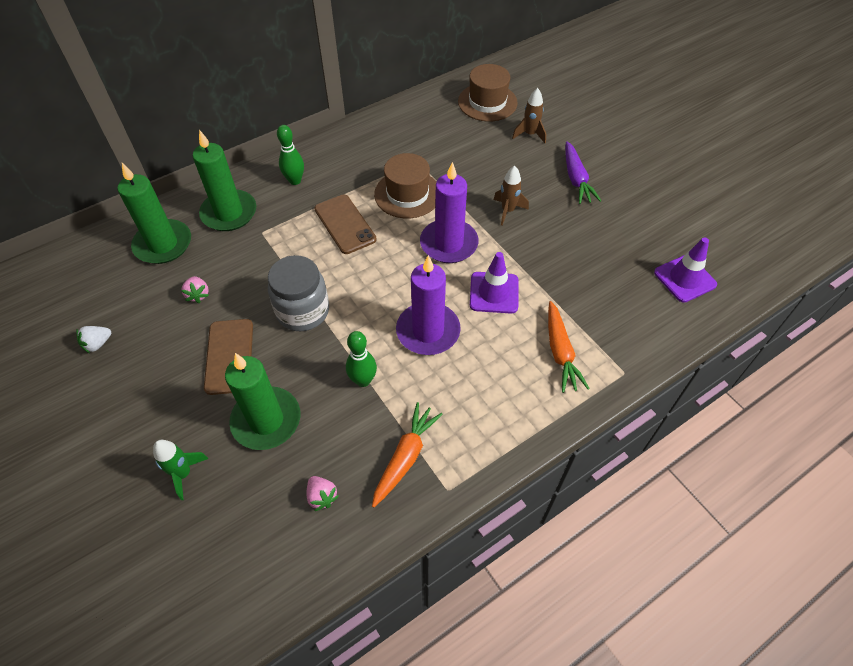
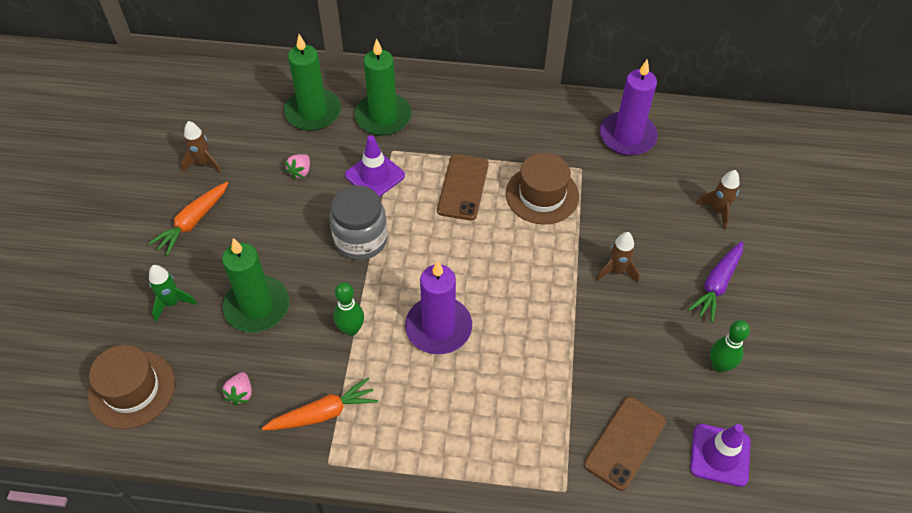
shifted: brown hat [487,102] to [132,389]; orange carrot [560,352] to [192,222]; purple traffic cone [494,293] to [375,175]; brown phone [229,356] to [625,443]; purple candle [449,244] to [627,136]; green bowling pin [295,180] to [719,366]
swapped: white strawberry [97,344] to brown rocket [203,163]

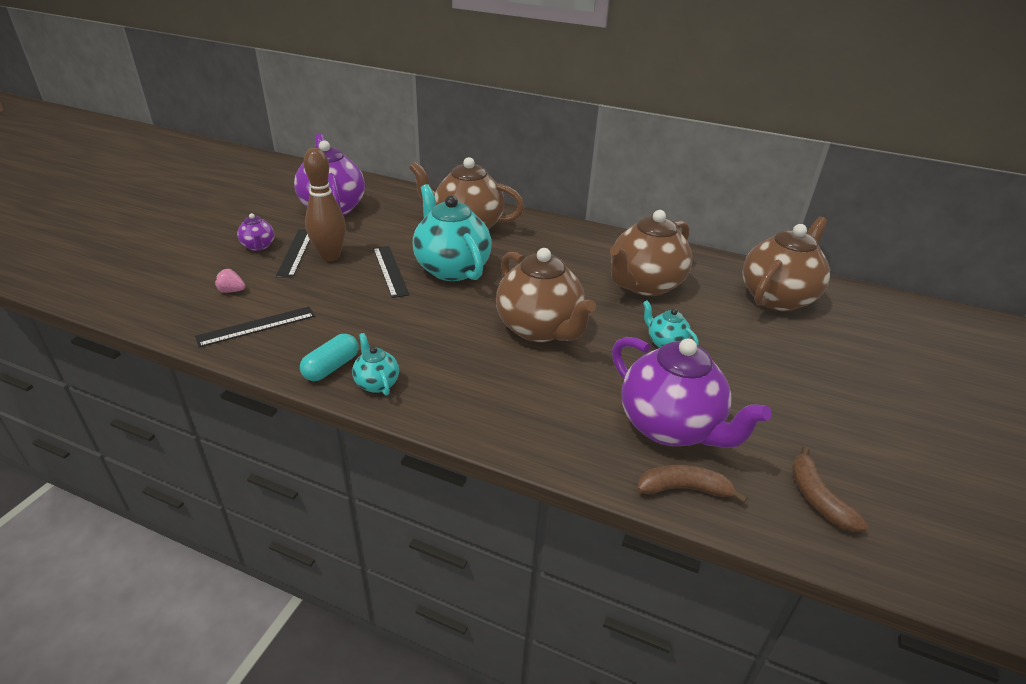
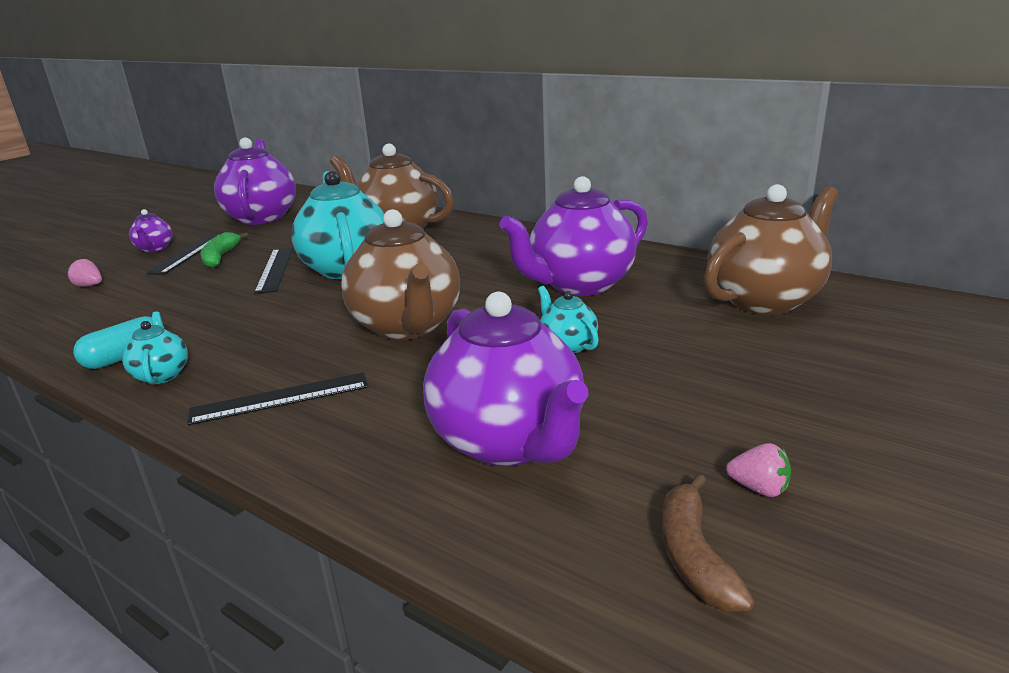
gone: brown banana [684,489]
new: pink strawberry [759,488]
shifted: black ruler [256,326] to [280,398]
swapped: brown bowling pin [330,256] to green banana [221,257]
repainted: brown teapot [644,285] to purple teapot [579,285]

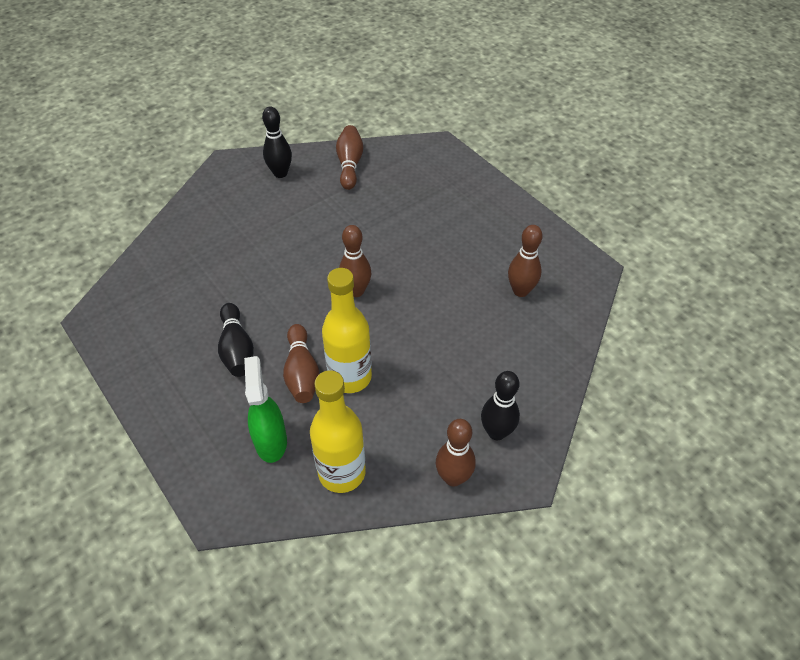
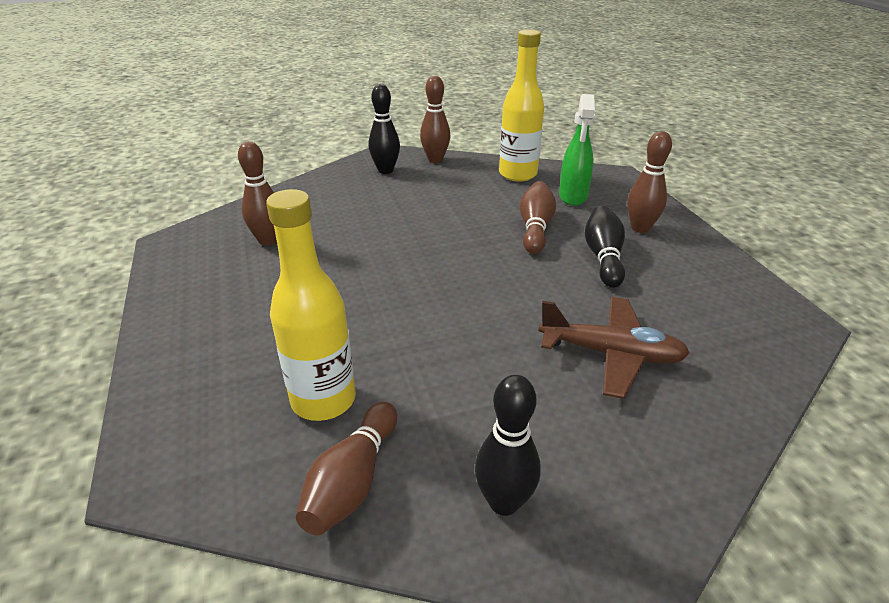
new: brown plane [611,354]
shifted: yellow bottle [350,377] to [323,400]; brown bowling pin [356,291] to [640,228]

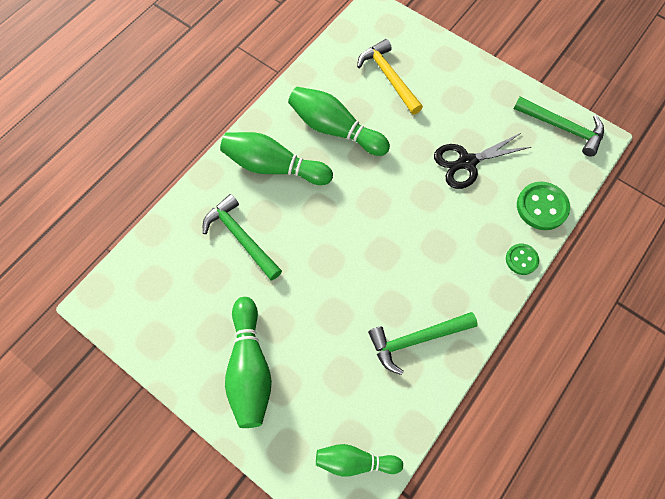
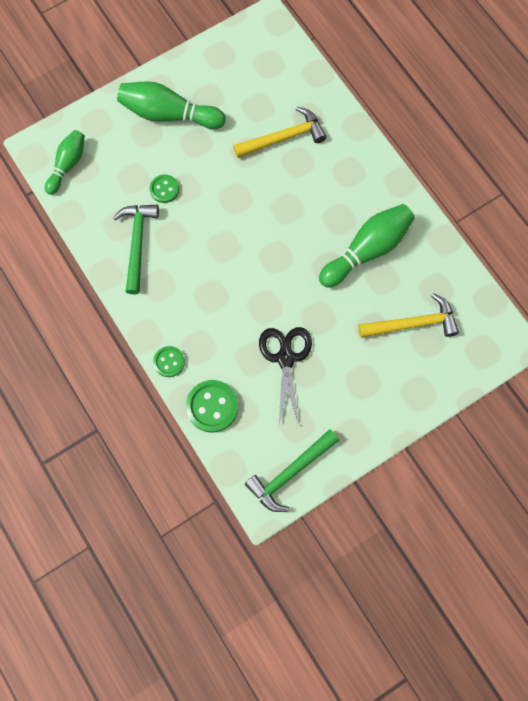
gone: green bowling pin [274,166]
new: green button [164,189]
repainted: green hammer [241,237] to yellow hammer [283,138]

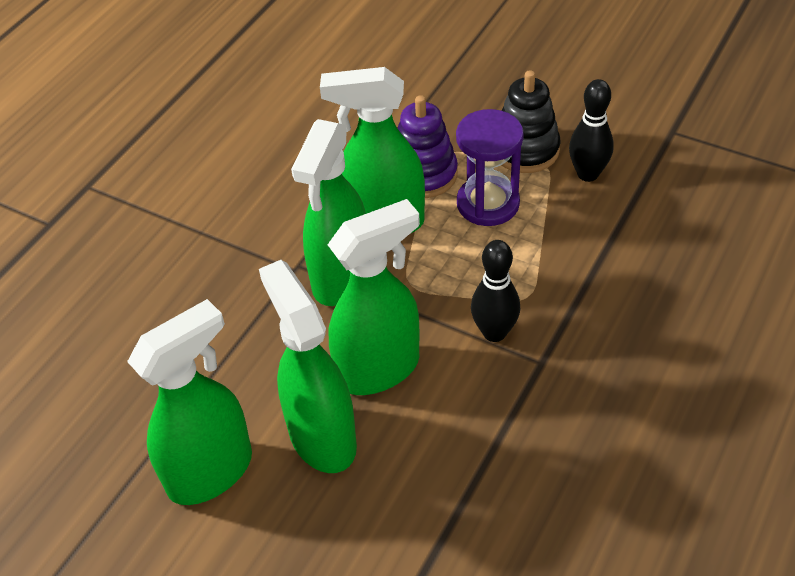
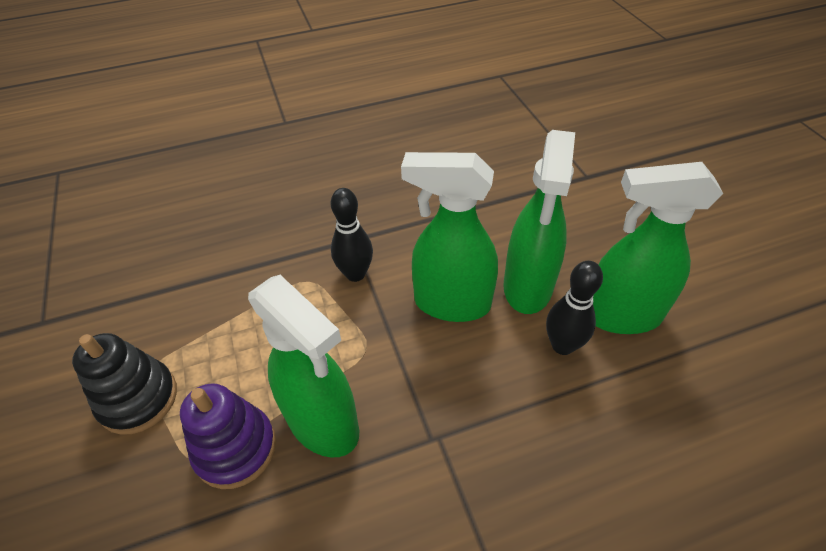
gone: green spray bottle [341,278]; purple hourglass [488,204]
shifted: black bowling pin [588,174] to [562,345]

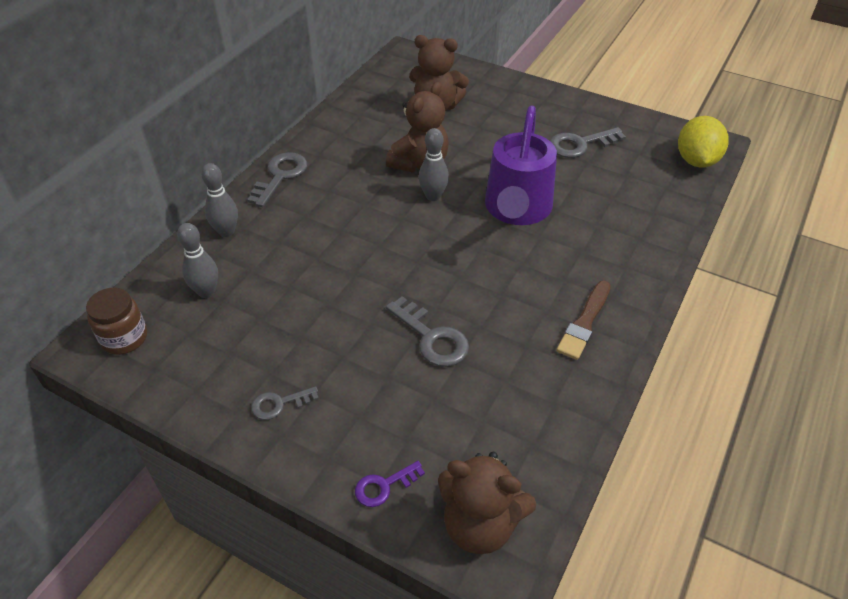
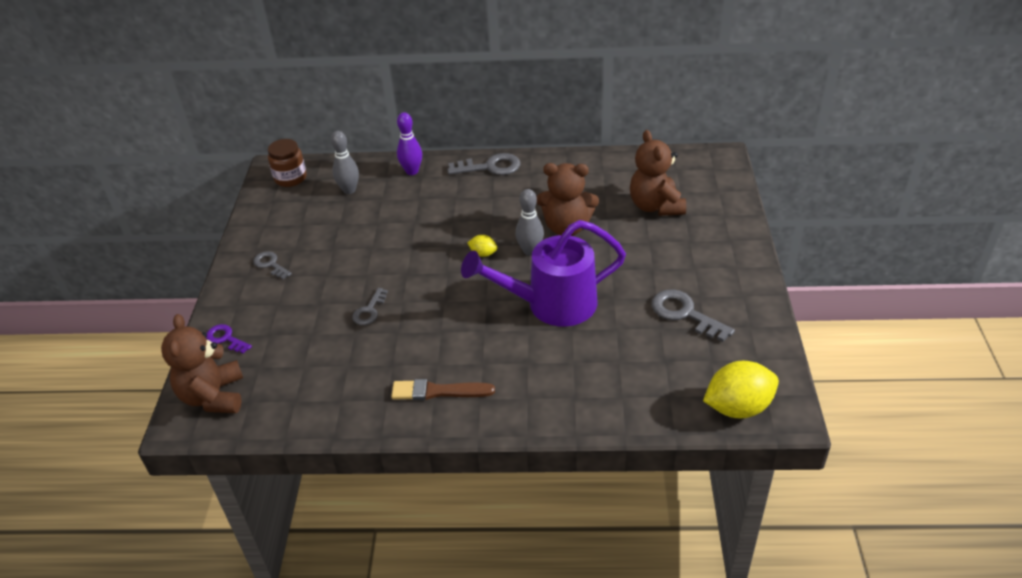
new: yellow lemon [483,254]
repainted: grey bowling pin [226,232] to purple bowling pin [412,171]
scaled: grey key [432,338] = [369,311] x0.61

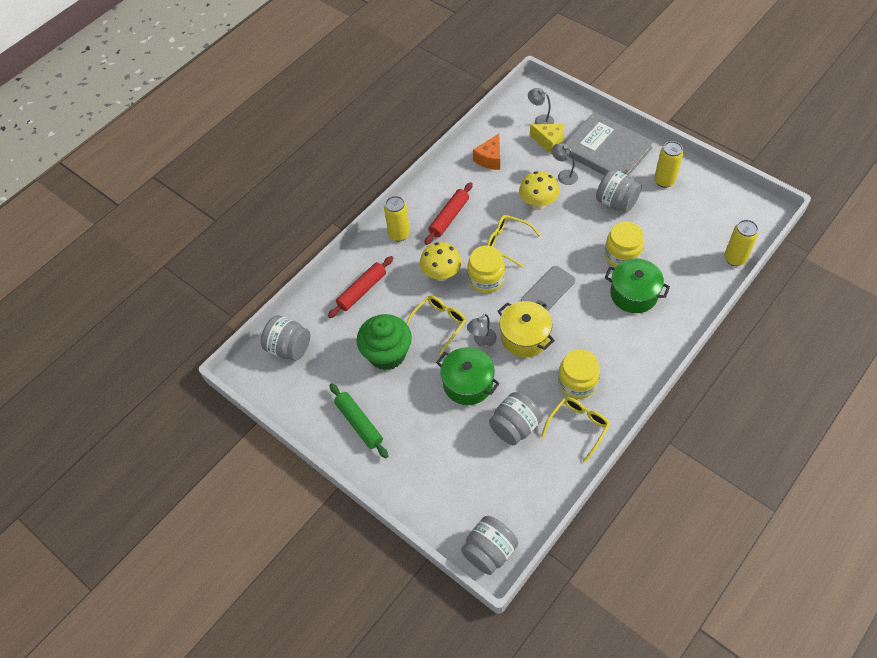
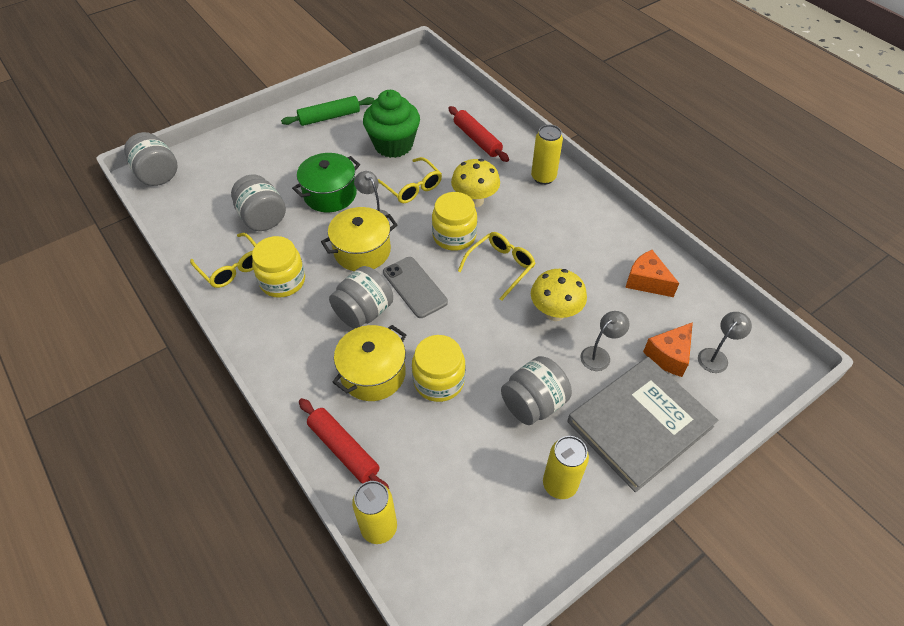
shifted: red rolling pin [449,217] to [343,449]; grey jar [289,348] to [364,312]
repainted: green pot [634,294] to yellow pot [373,374]; yellow cheese [549,142] to orange cheese [669,355]

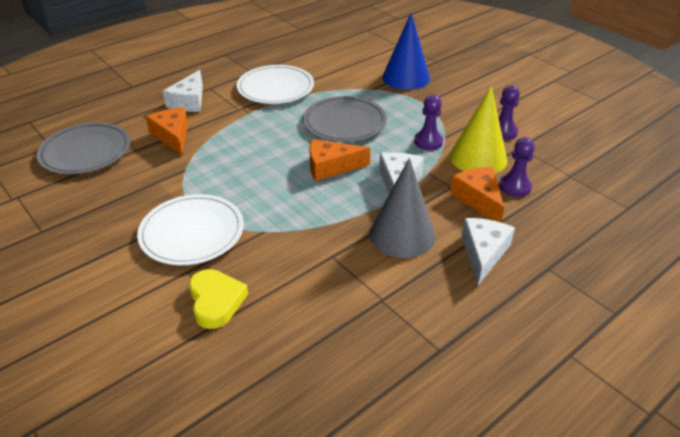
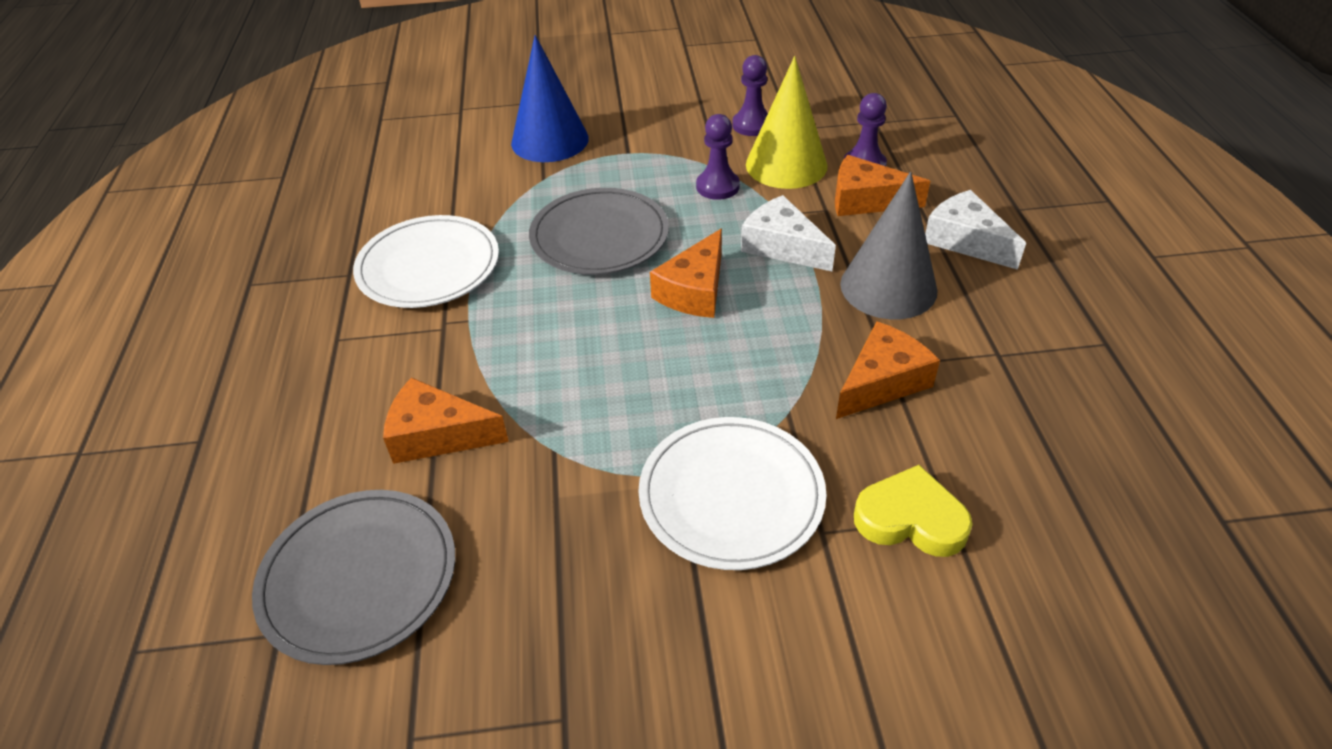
gone: white cheese [189,101]
new: orange cheese [882,382]

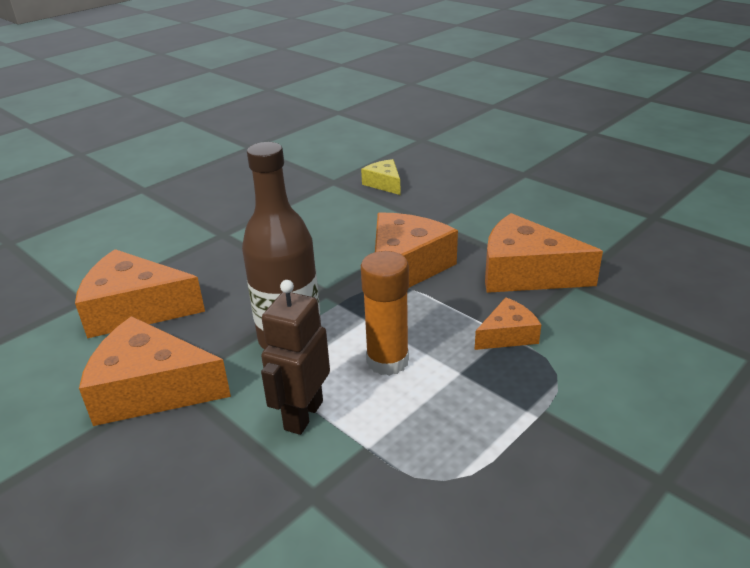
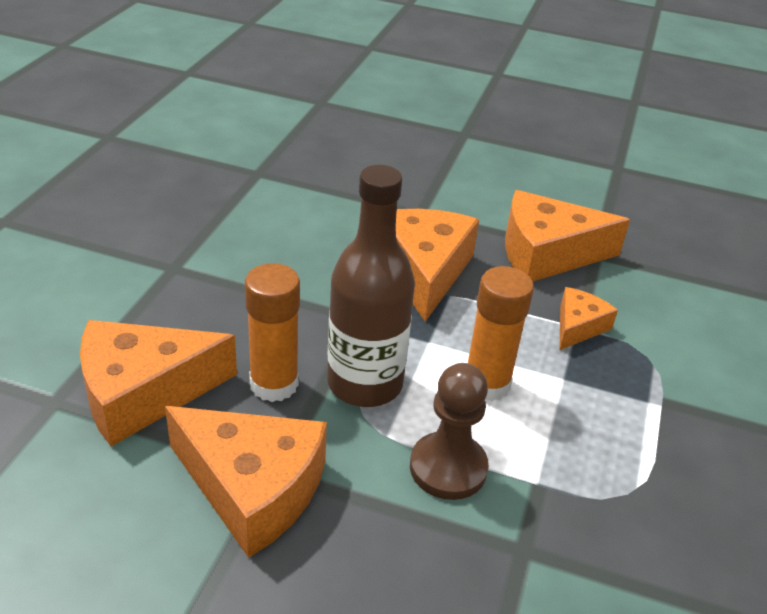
gone: yellow cheese [384,184]
new: orange glue stick [274,384]
swapped: brown robot [303,415] to brown pawn [448,468]
rotated: orange cheese [151,389] = [253,488] 135 degrees counterclockwise

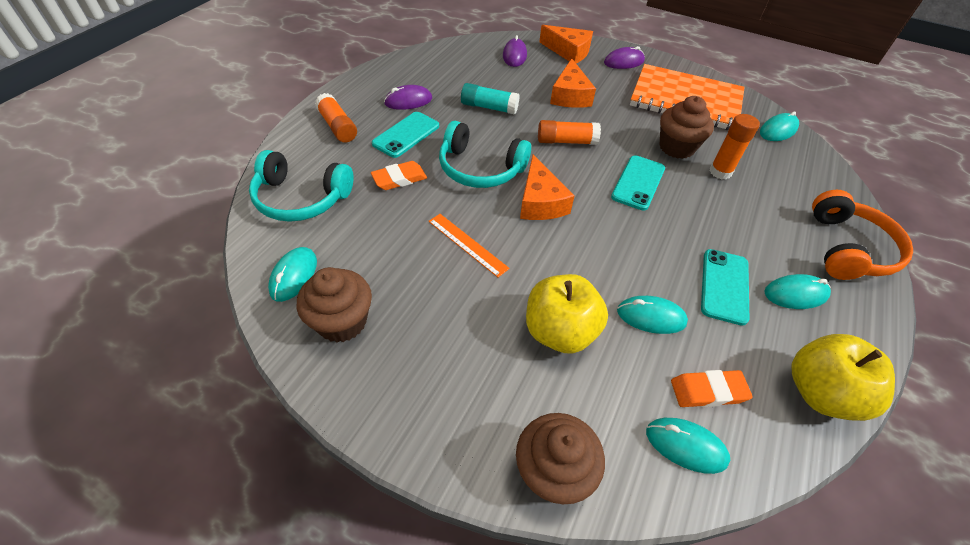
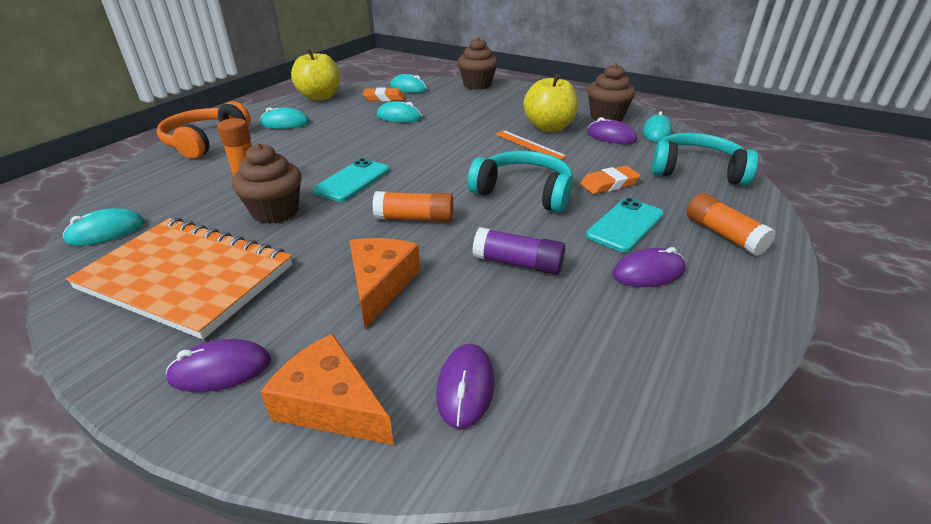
gone: orange cheese [540,202]; turquoise phone [724,286]
new: purple mouse [611,137]
shifted: yellow apple [560,331] to [549,127]
repainted: turquoise glue stick [489,107] to purple glue stick [518,263]

